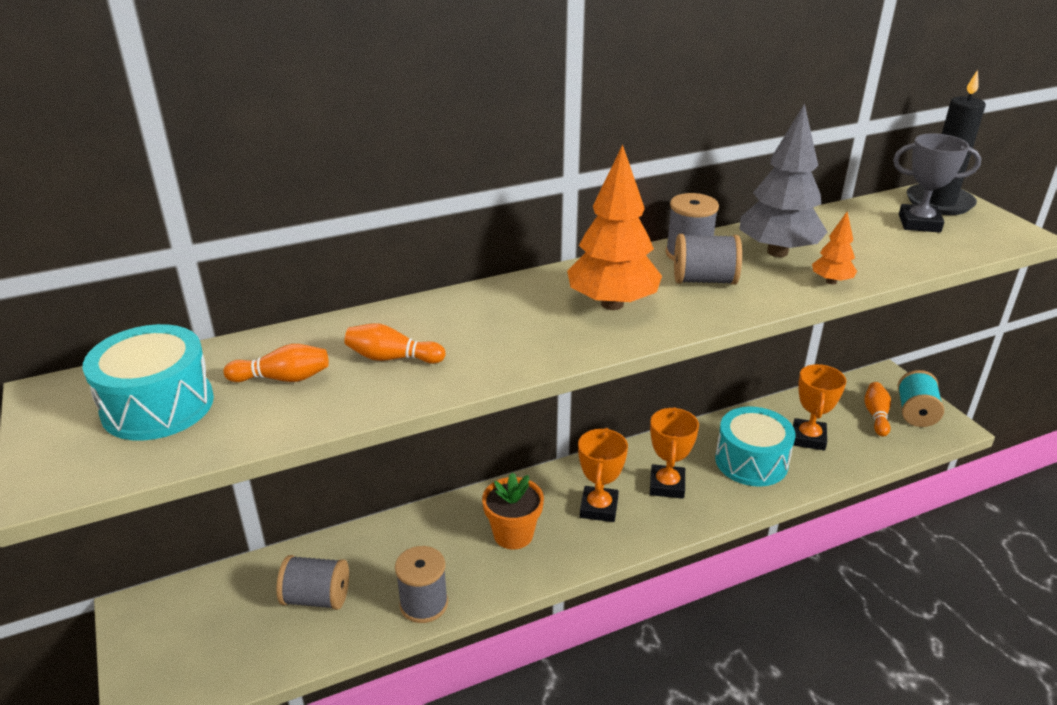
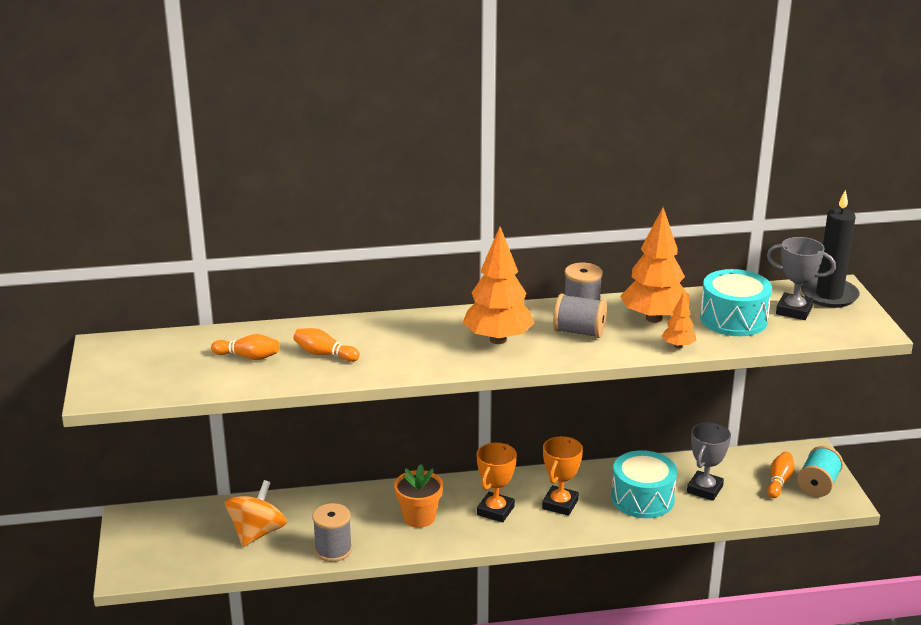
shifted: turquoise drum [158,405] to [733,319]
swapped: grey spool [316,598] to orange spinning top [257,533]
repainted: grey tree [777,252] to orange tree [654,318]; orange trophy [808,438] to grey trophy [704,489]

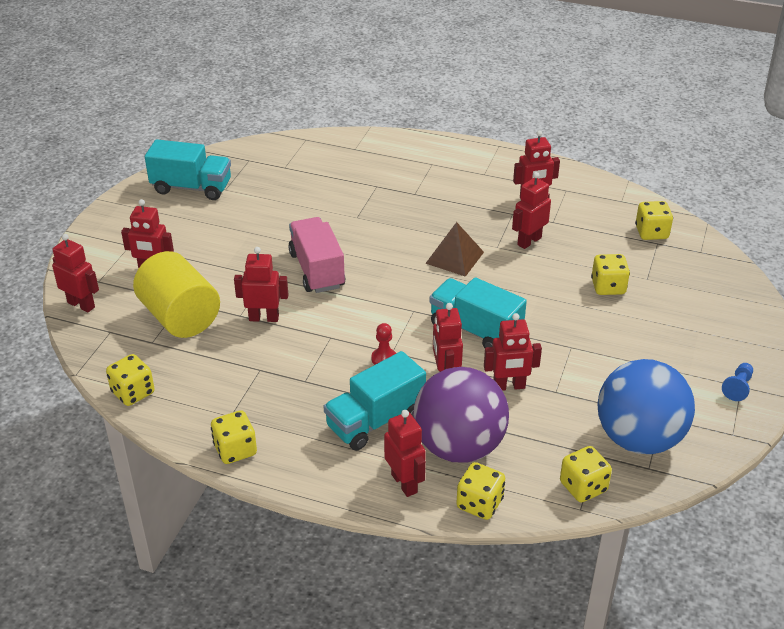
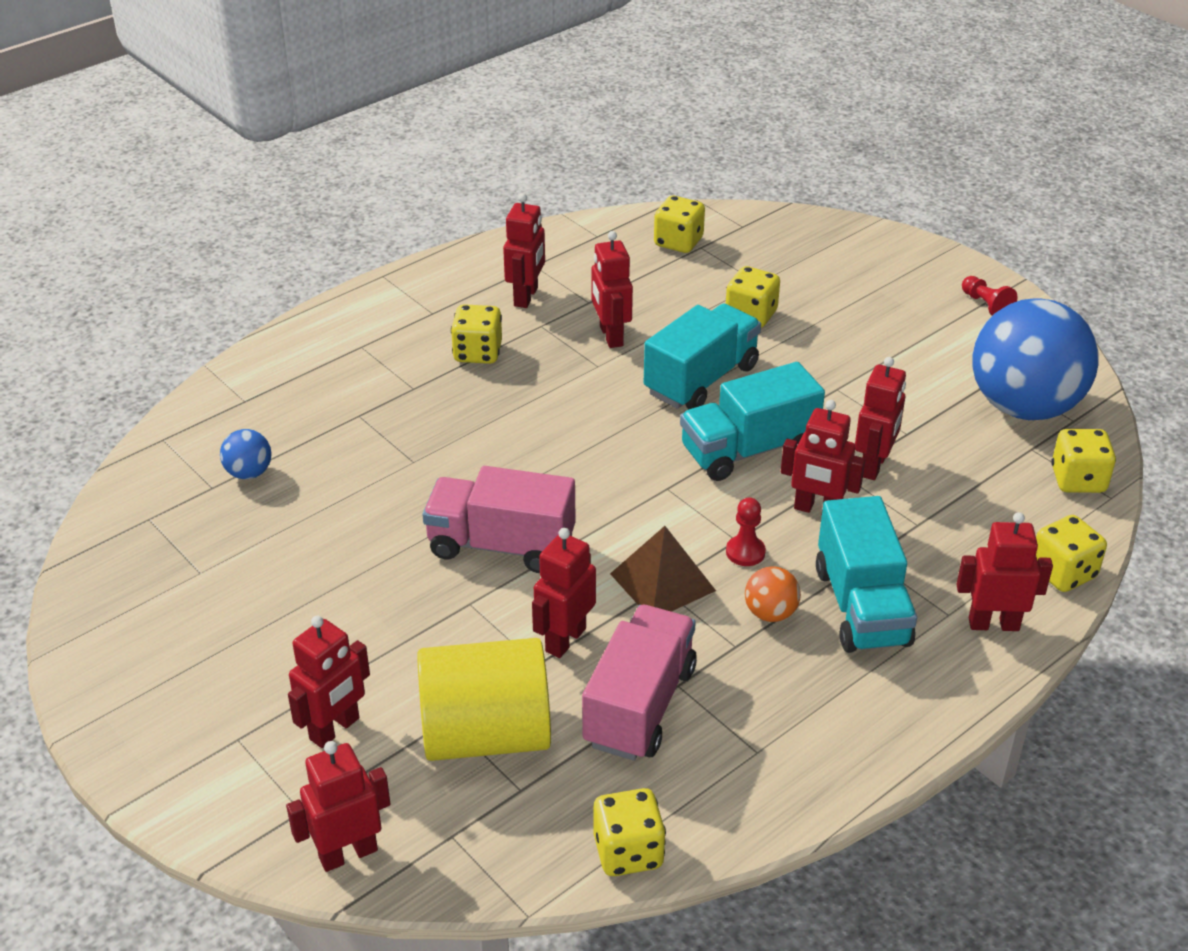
gone: purple ball [459,446]
new: blue ball [249,473]; pink truck [640,706]; orange ball [770,613]
shifted: yellow dice [235,450] to [478,353]; brown pyramid [455,257] to [662,582]; turquoise truck [191,187] to [701,380]
repainted: blue pawn [737,387] to red pawn [986,305]

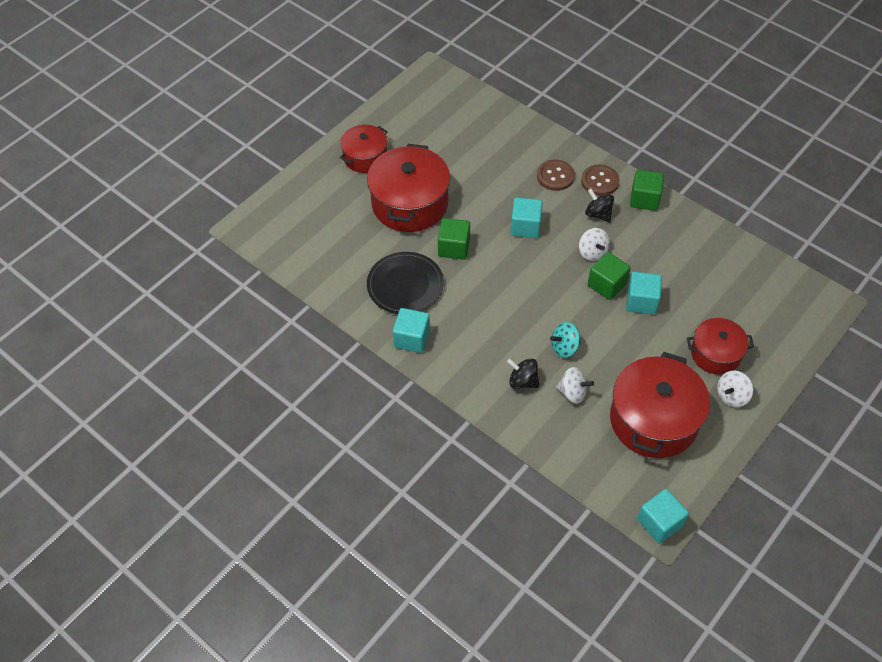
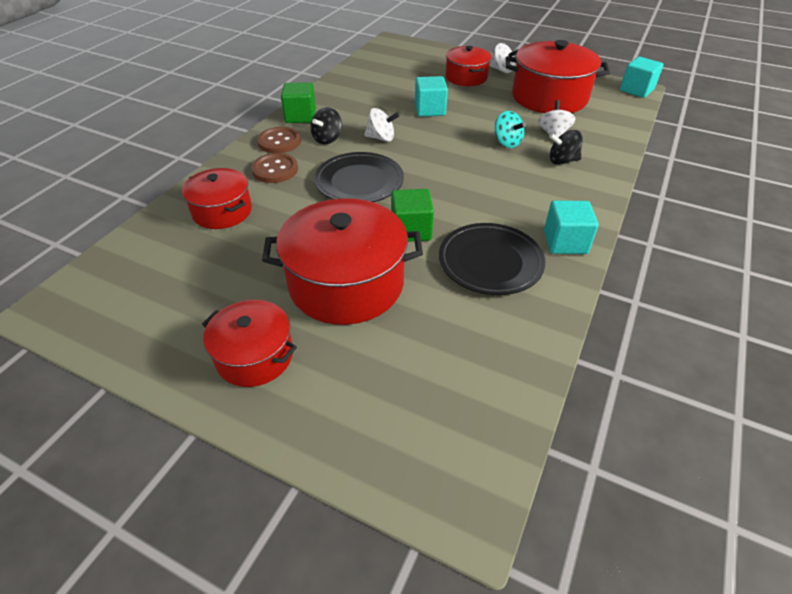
gone: green cube [607,284]
new: red pot [222,211]
swapped: turquoise cube [525,227] to black plate [359,181]
rotated: white spinning top [592,252] = [381,138] 45 degrees clockwise; black spinning top [523,381] = [562,161] 75 degrees clockwise

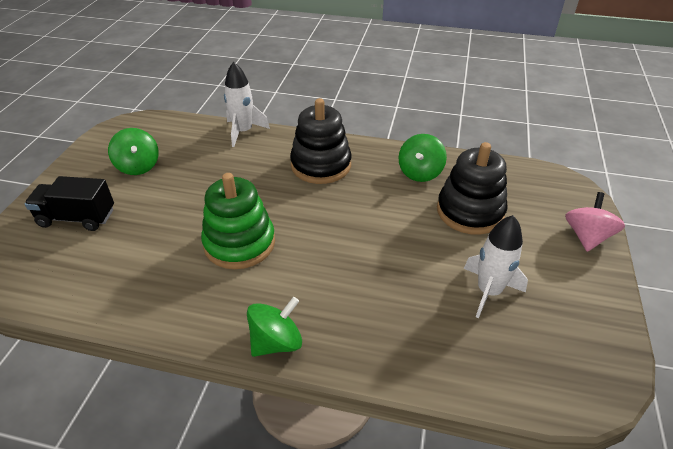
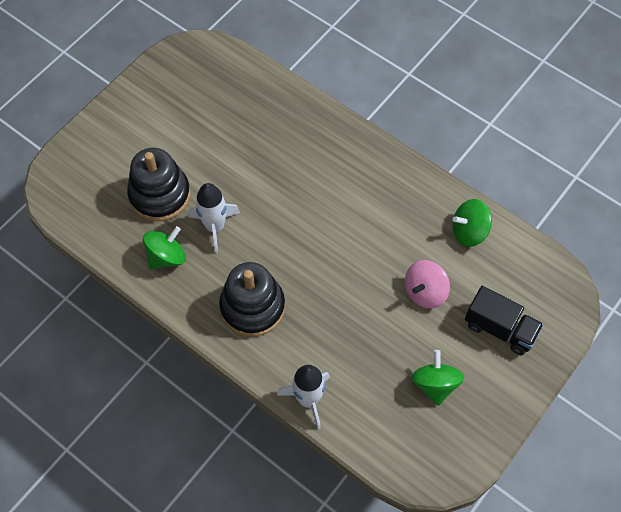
gone: green stacking toy [239,243]
shifted: white rocket [488,291] to [215,227]; pink spinning top [587,237] to [425,292]; green spinning top [276,342] to [469,231]

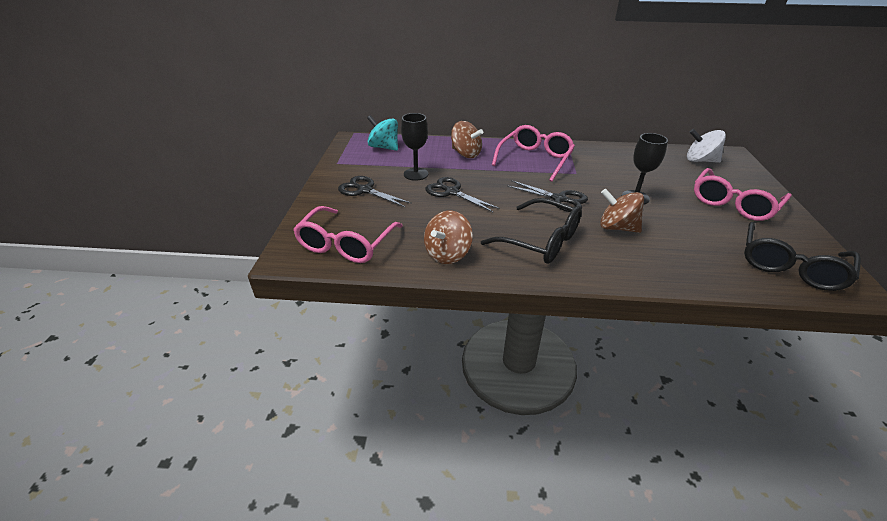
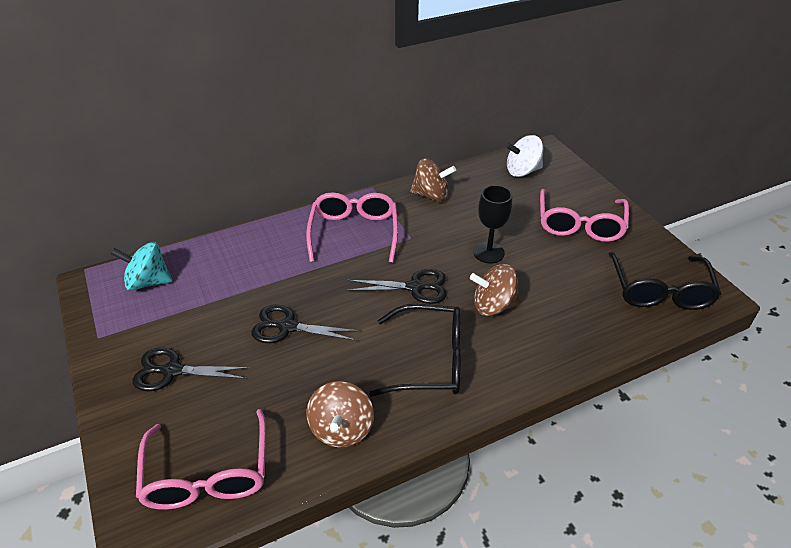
gone: black goblet [416,174]
shifted: brown spinning top [466,154] to [431,195]

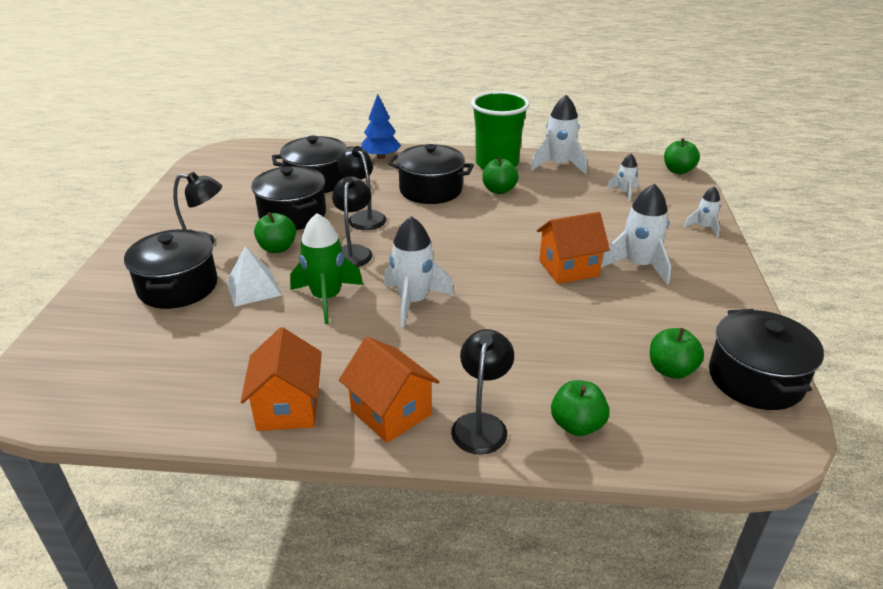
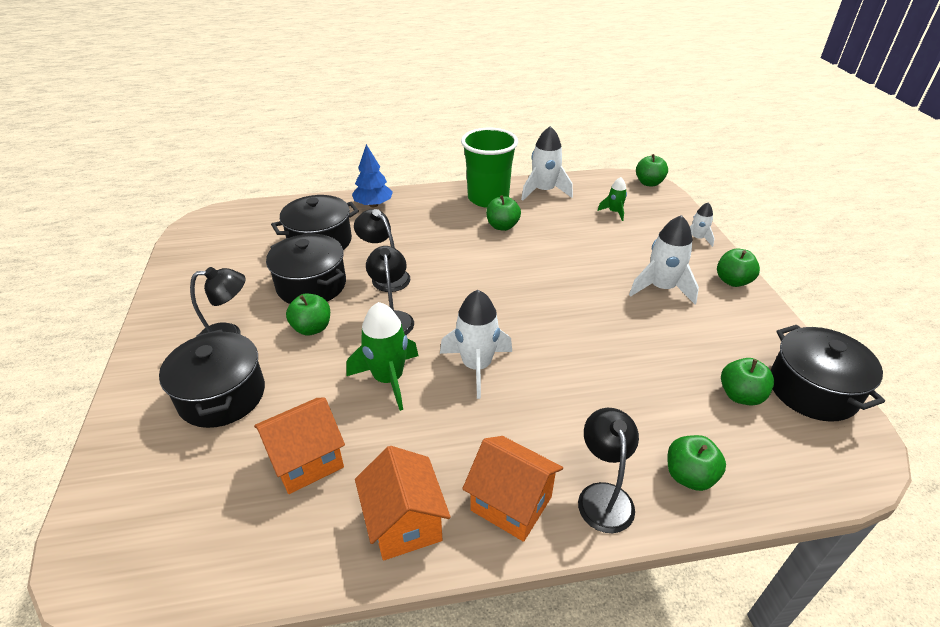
gone: white pyramid [253,288]; black pot [430,190]
new: green apple [732,281]
shifted: orange house [568,268] to [306,461]
repainted: white rocket [624,192] to green rocket [614,212]

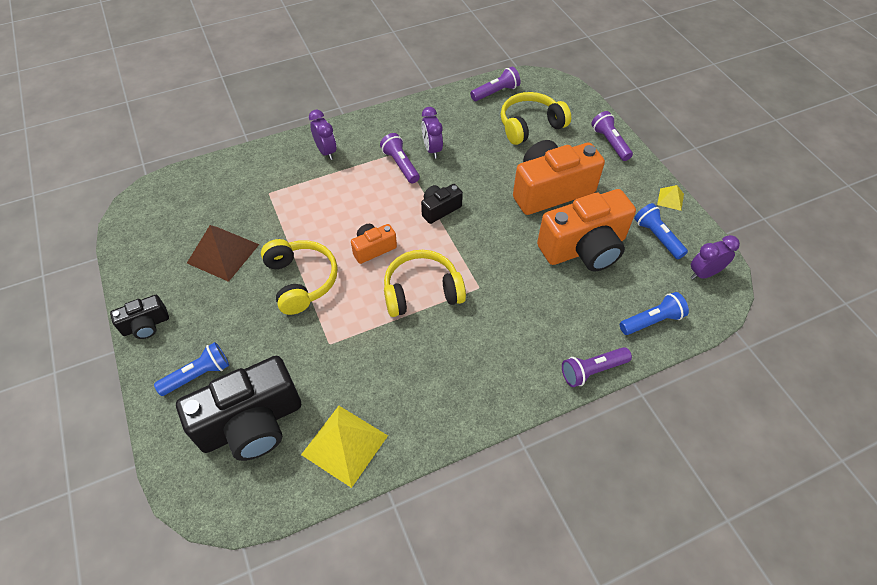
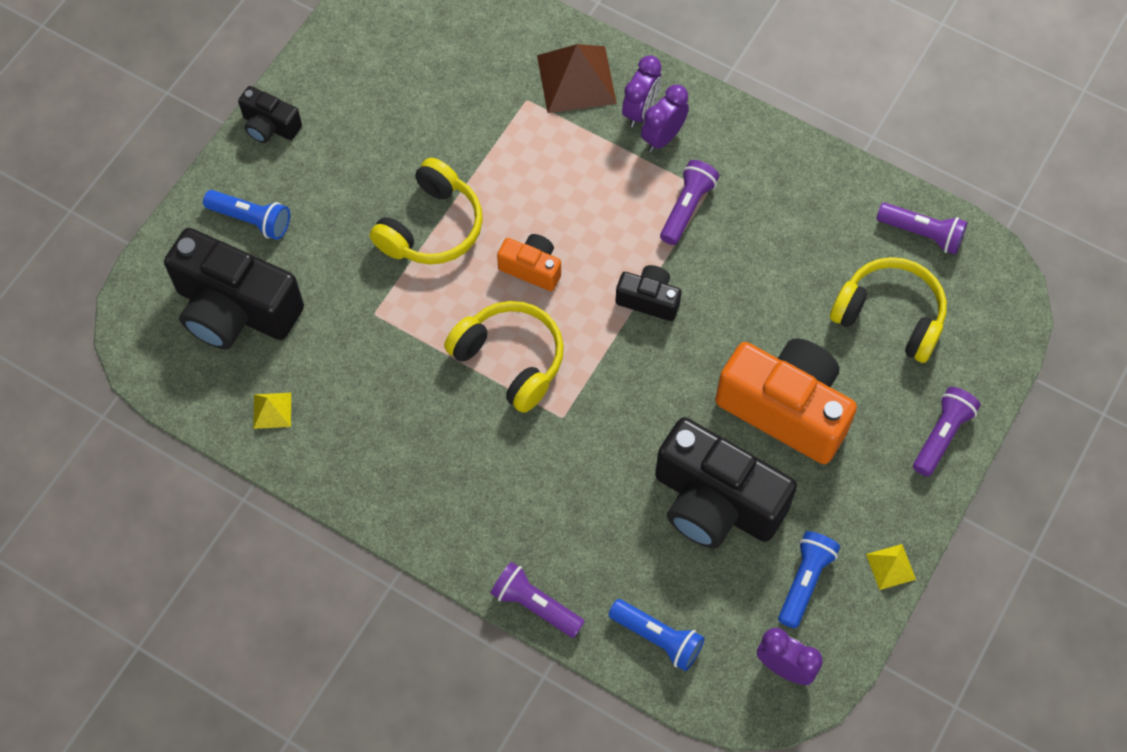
shifted: brown pyramid [223,253] to [576,79]; purple clock [432,149] to [663,137]
repainted: orange camera [584,248] to black camera [715,502]
scaled: yellow pyramid [345,445] = [272,410] x0.49

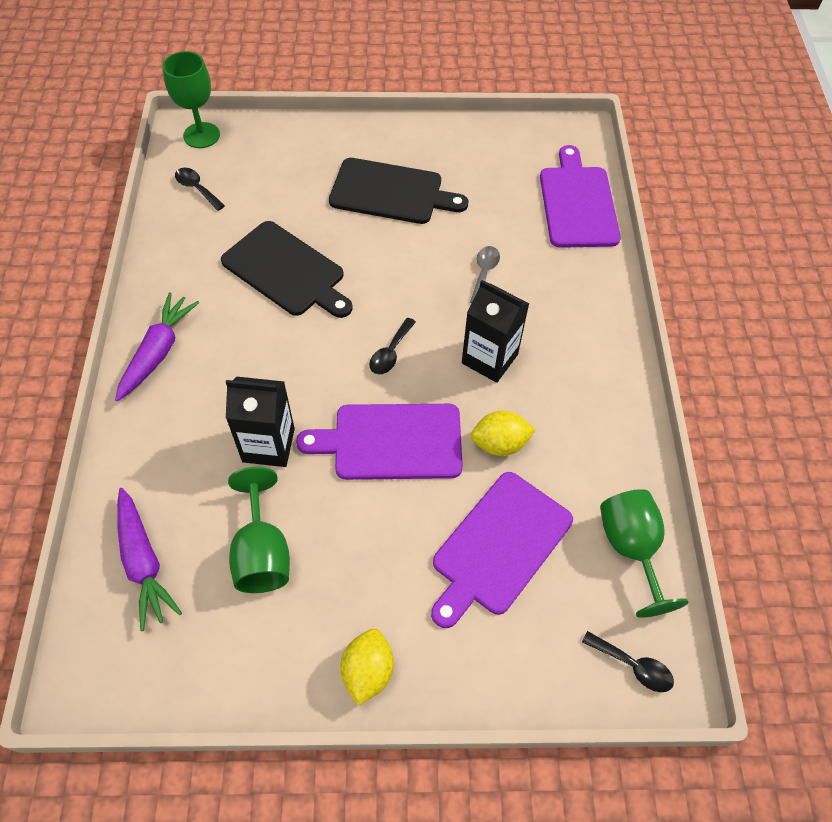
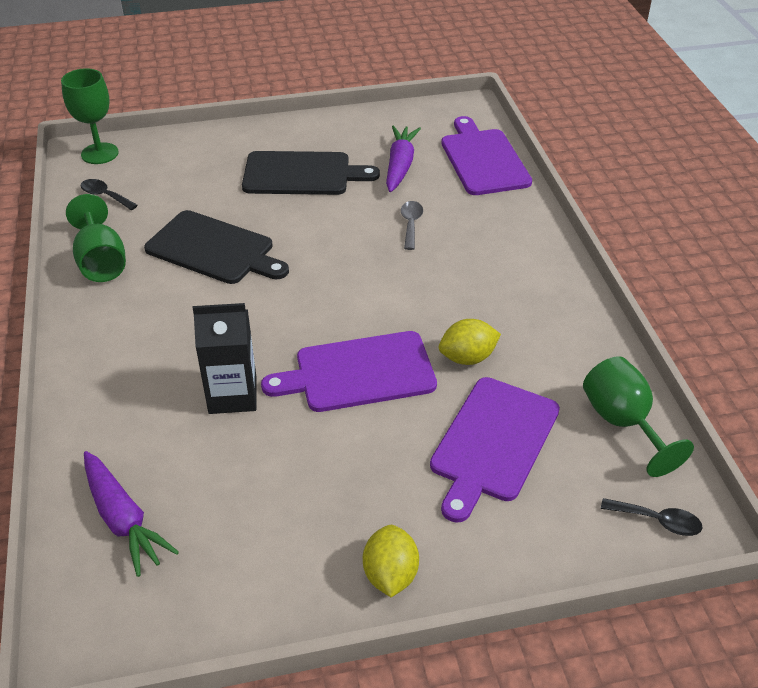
gone: black spoon [390,353]; black carton [489,359]
shifted: green goblet [262,552] to [101,262]; purple carrot [158,352] to [400,166]

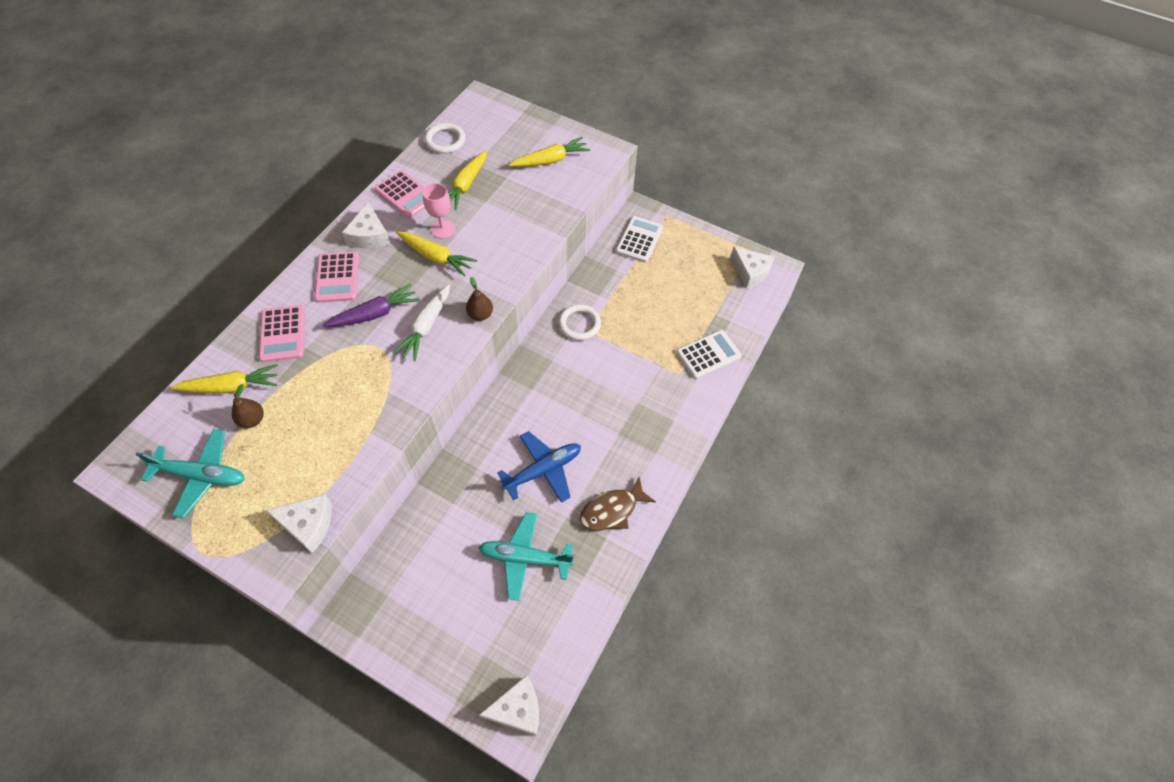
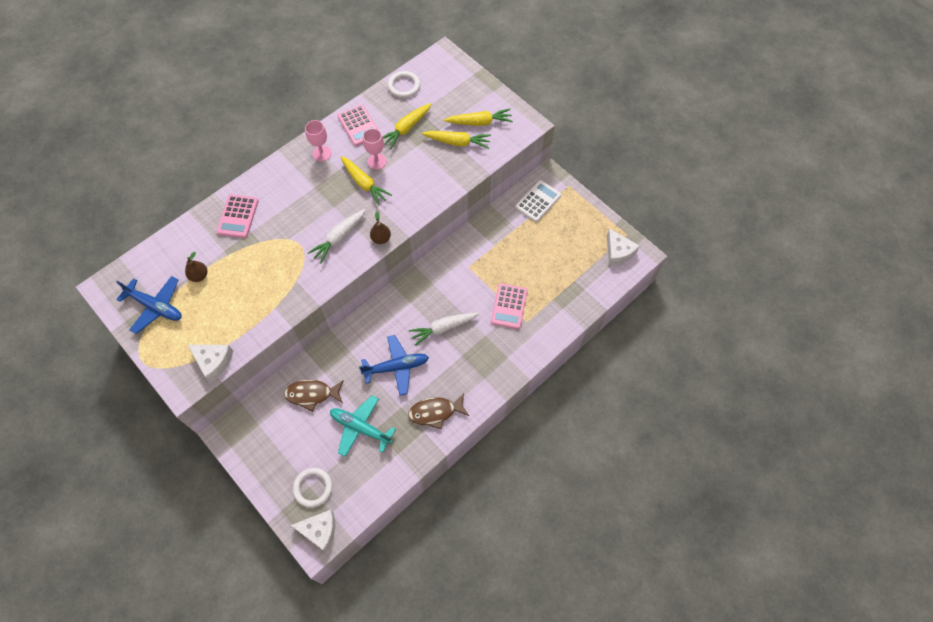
gone: purple carrot [375,314]; white calculator [708,354]
new: brown fish [312,394]; white carrot [443,328]
shifted: white ring [579,324] to [313,488]; yellow carrot [231,386] to [458,142]; pink calculator [337,277] to [509,306]
swapped: white cheese [369,235] to pink goblet [322,153]
repainted: turquoise plane [202,475] to blue plane [156,307]

